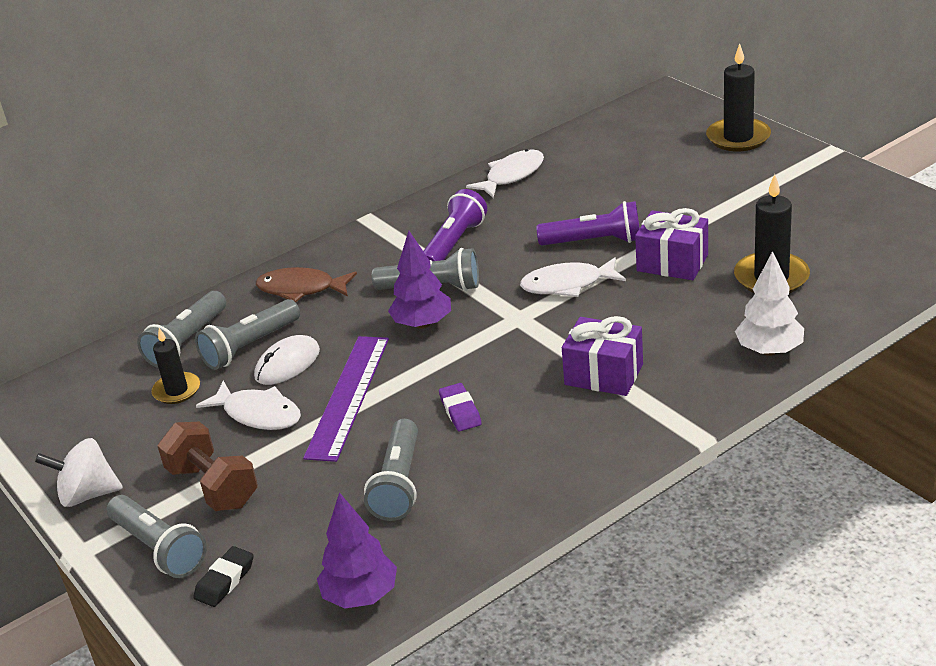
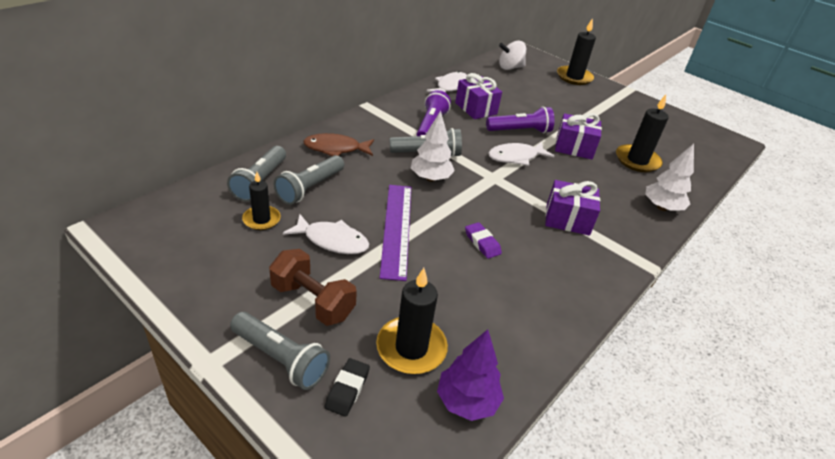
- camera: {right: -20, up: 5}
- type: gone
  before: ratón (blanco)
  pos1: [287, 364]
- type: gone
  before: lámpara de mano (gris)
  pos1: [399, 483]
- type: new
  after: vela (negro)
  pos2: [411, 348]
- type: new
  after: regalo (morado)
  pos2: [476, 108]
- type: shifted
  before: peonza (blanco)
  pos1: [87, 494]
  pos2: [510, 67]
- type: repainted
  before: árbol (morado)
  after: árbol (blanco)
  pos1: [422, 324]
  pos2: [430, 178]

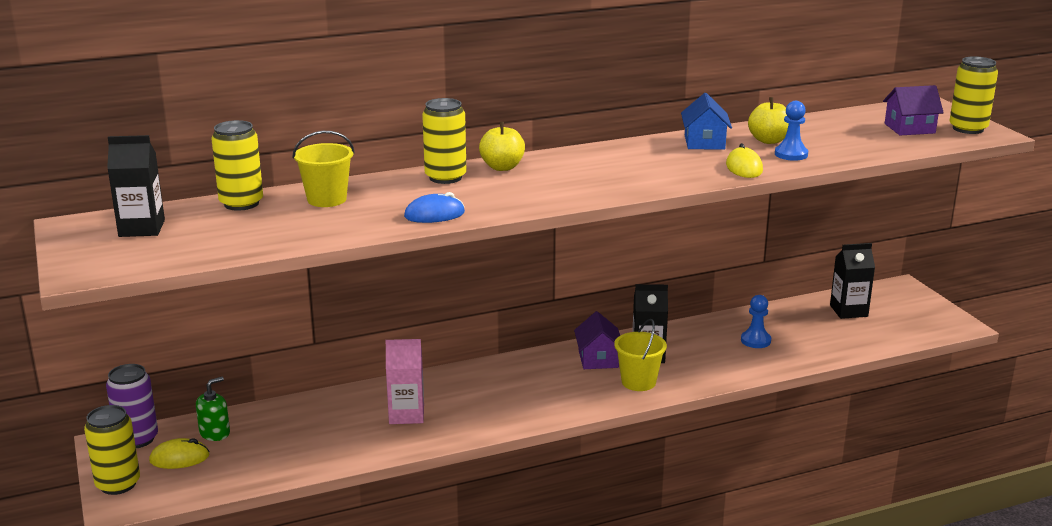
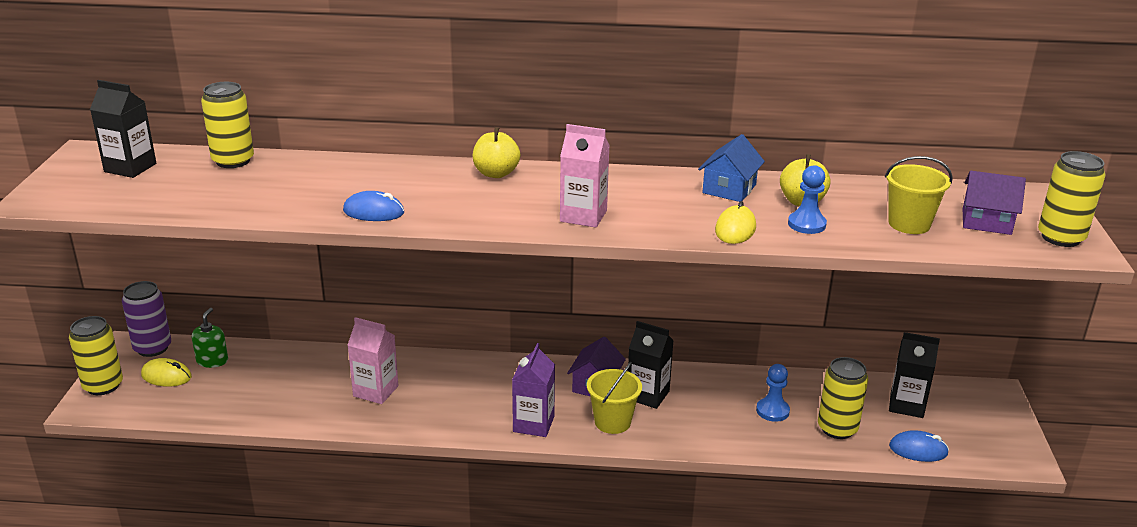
- camera: {right: 25, up: 5}
- type: new
  after: cartón de leche (morado)
  pos2: [533, 424]
- type: new
  after: cartón de leche (rosa)
  pos2: [583, 216]
- type: new
  after: ratón (azul)
  pos2: [918, 450]
- type: shifted
  before: balde (amarillo)
  pos1: [327, 199]
  pos2: [909, 224]
- type: shifted
  before: lata (amarillo)
  pos1: [445, 177]
  pos2: [837, 428]
- type: rotated
  before: dispensador de jabón (verde)
  pos1: [215, 433]
  pos2: [212, 361]
  turn: -60

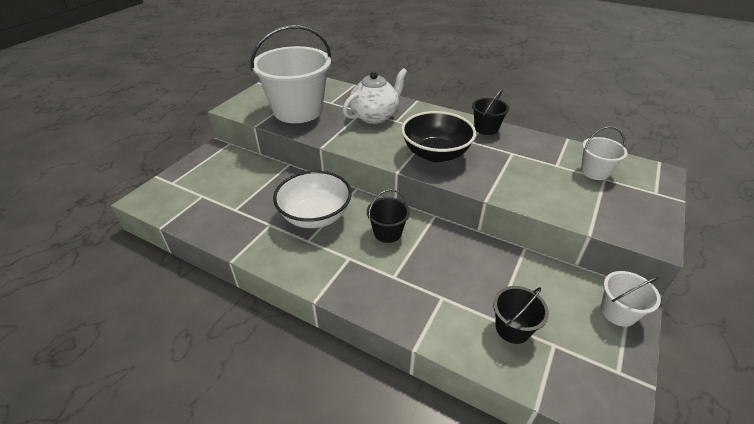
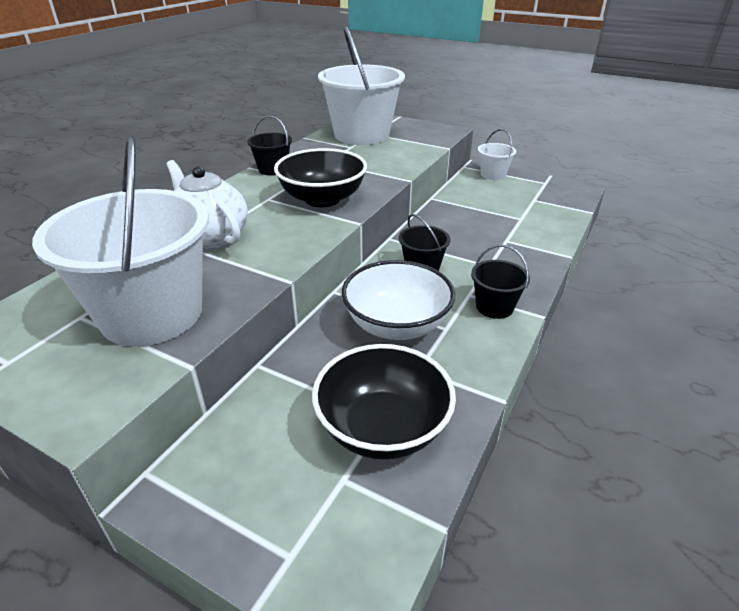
- camera: {right: -90, up: -5}
- type: new
  after: cuenco (negro)
  pos2: [382, 428]
- type: shifted
  before: balde (negro)
  pos1: [512, 328]
  pos2: [494, 307]
- type: scaled
  before: balde (blanco)
  pos1: [595, 172]
  pos2: [362, 135]
  scale: 2.19

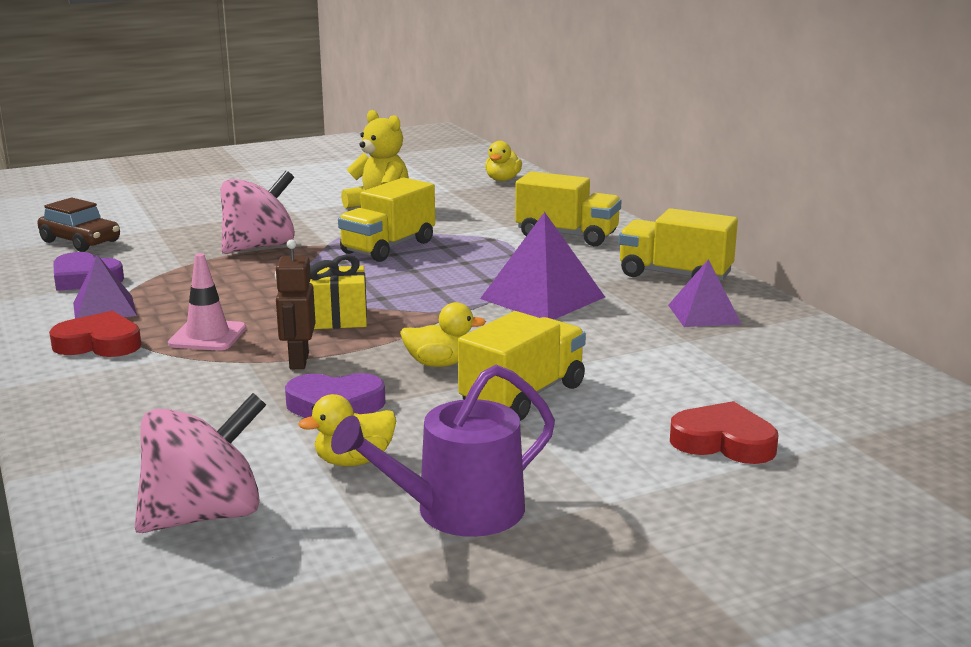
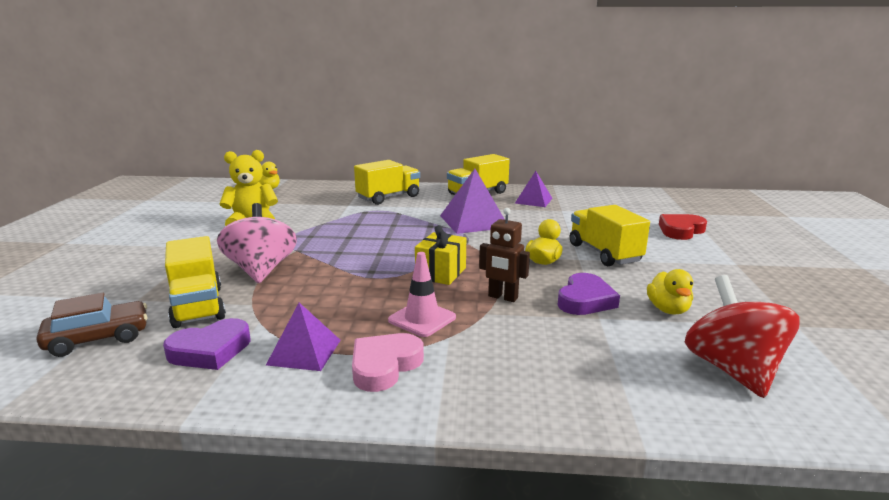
- camera: {right: -60, up: 0}
- type: gone
  before: regadera (morado)
  pos1: [458, 511]
- type: shifted
  before: camión (amarillo)
  pos1: [388, 247]
  pos2: [198, 306]
- type: repainted
  before: corazón (rojo)
  after: corazón (rosa)
  pos1: [99, 343]
  pos2: [384, 366]
- type: repainted
  before: peonza (rosa)
  after: peonza (rojo)
  pos1: [204, 515]
  pos2: [732, 370]

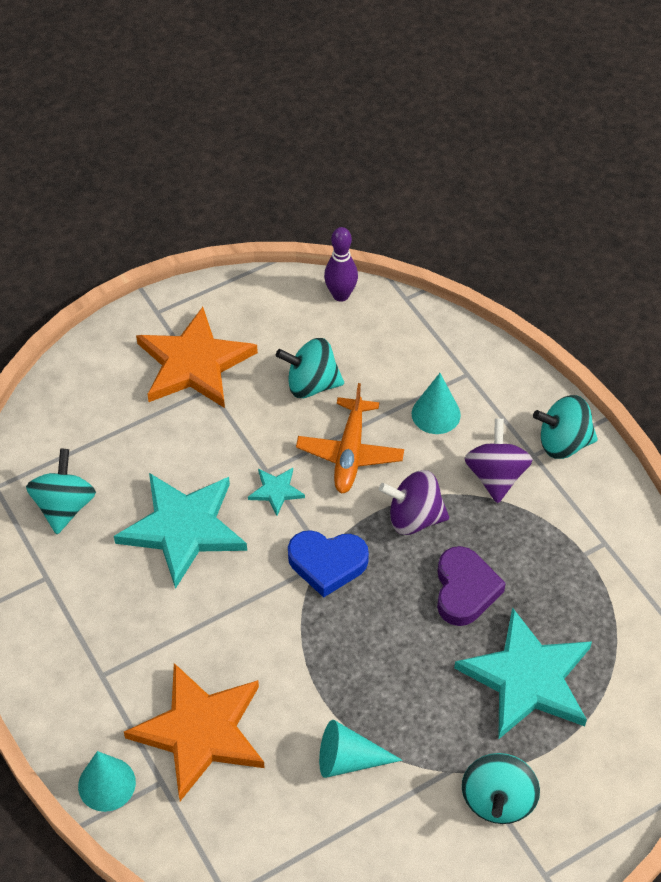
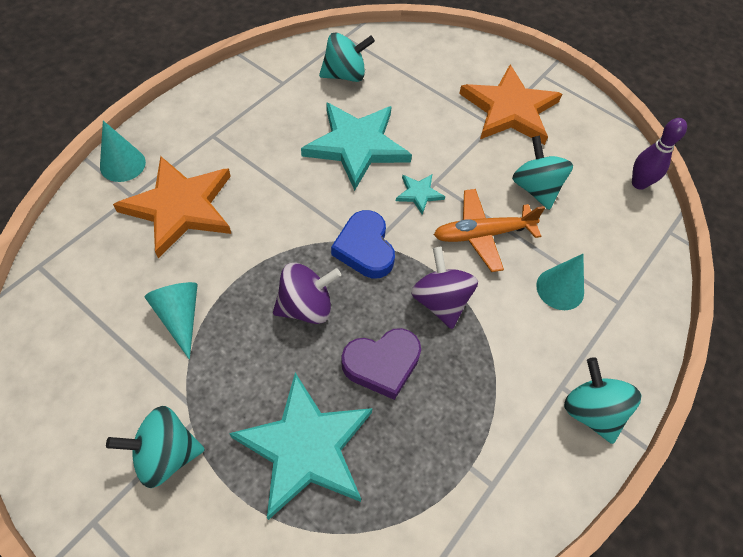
- camera: {right: 65, up: 5}
- type: shifted
  before: peonza (morado)
  pos1: [496, 476]
  pos2: [306, 306]

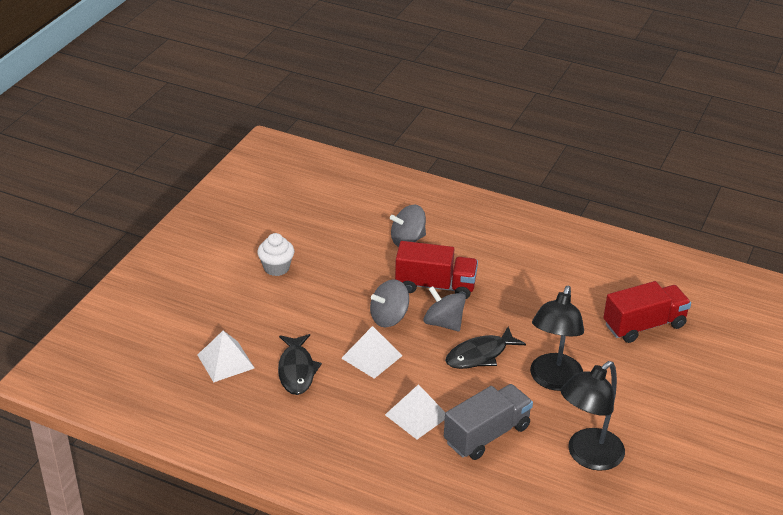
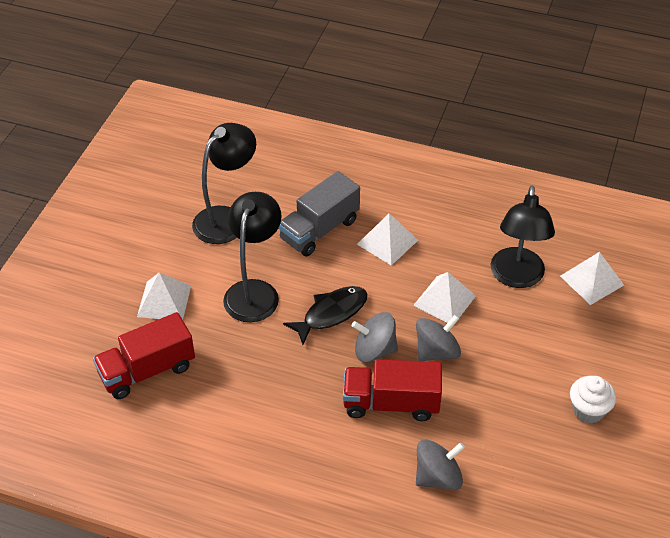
- camera: {right: 175, up: 10}
- type: new
  after: pirámide (blanco)
  pos2: [164, 301]
- type: swapped
  before: pez (negro)
  after: lámpara (negro)
  pos1: [296, 370]
  pos2: [516, 277]
- type: rotated
  before: peonza (gris)
  pos1: [443, 323]
  pos2: [374, 350]
  turn: 150

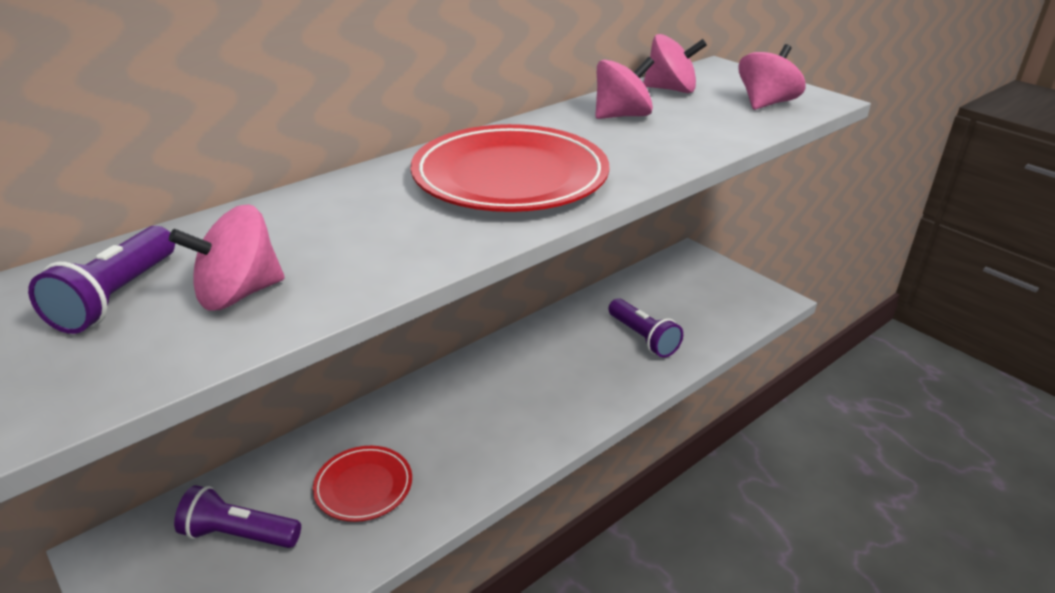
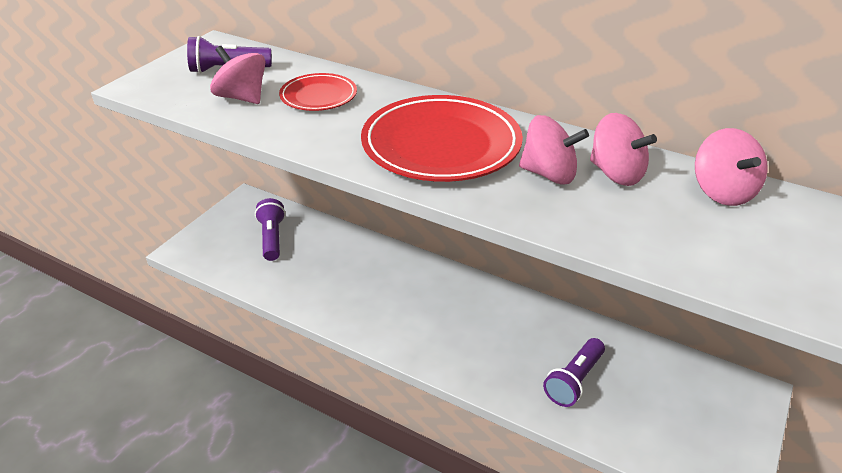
- camera: {right: 70, up: 5}
- type: shifted
  before: plato (rojo)
  pos1: [363, 486]
  pos2: [318, 96]
- type: shifted
  before: peonza (rosa)
  pos1: [766, 104]
  pos2: [549, 174]

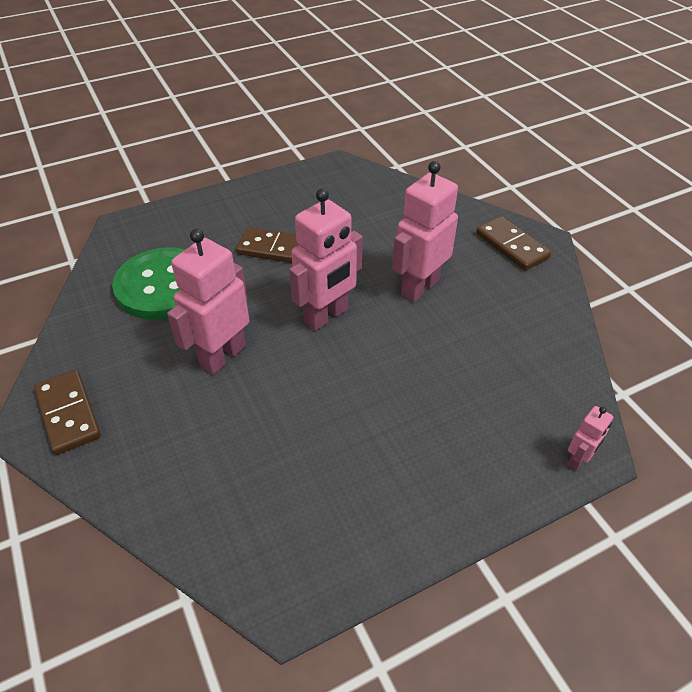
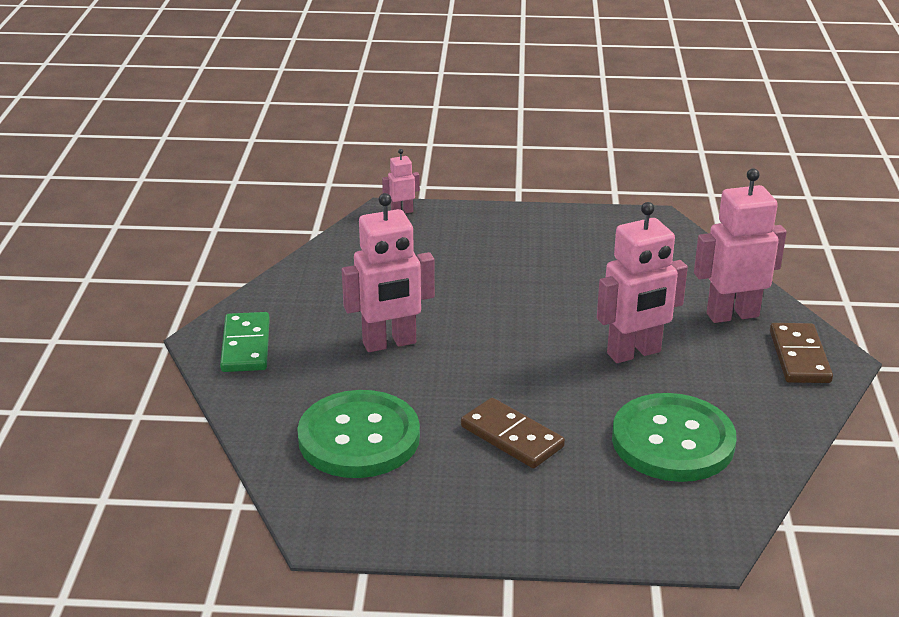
- camera: {right: -150, up: -15}
- type: new
  after: botón (verde)
  pos2: [359, 438]
- type: shifted
  before: robot (rosa)
  pos1: [326, 316]
  pos2: [732, 315]
- type: repainted
  before: ficha de dominó (marrón)
  after: ficha de dominó (verde)
  pos1: [511, 246]
  pos2: [246, 346]

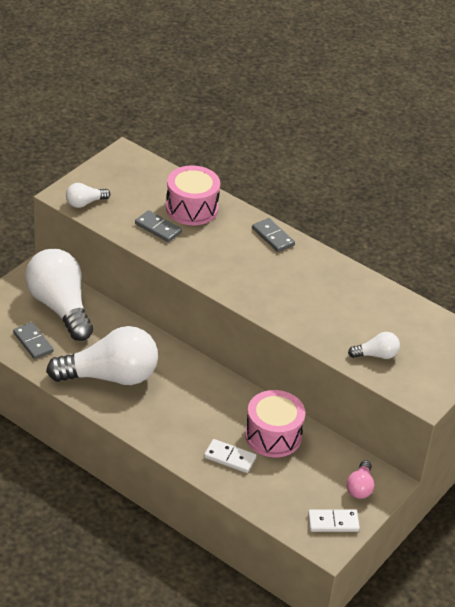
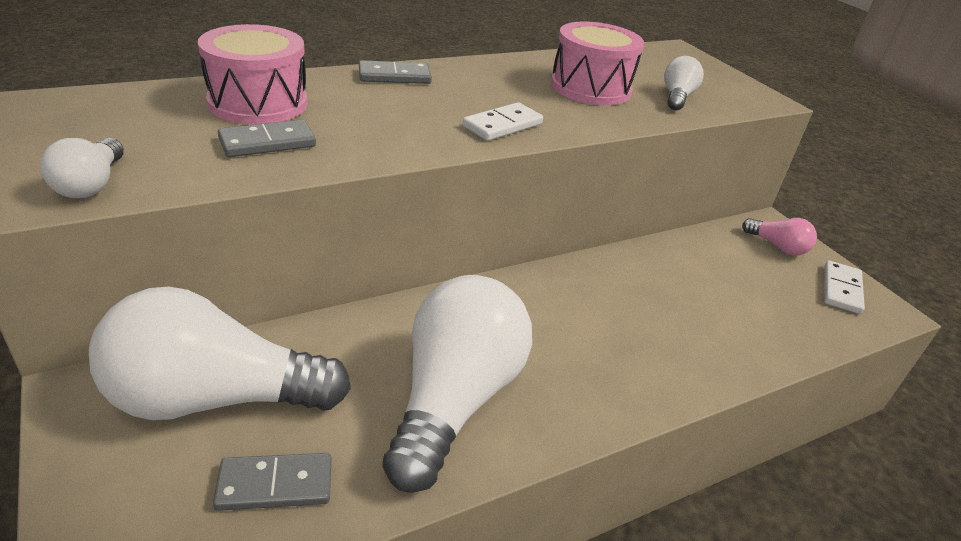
- camera: {right: -65, up: -5}
- type: shifted
  before: ficha de dominó (blanco)
  pos1: [229, 458]
  pos2: [502, 125]
- type: shifted
  before: tambor (rosa)
  pos1: [273, 436]
  pos2: [590, 88]

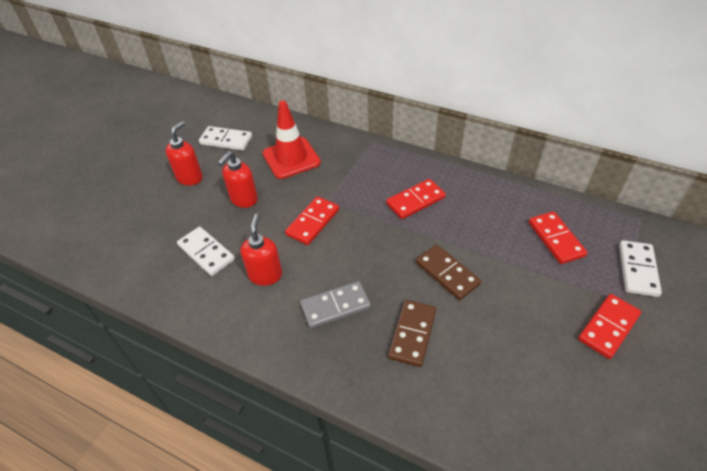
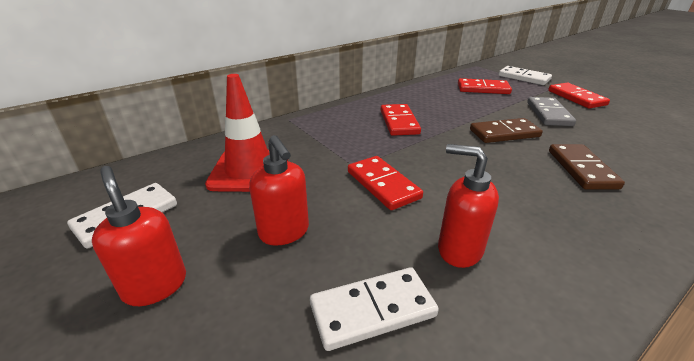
- camera: {right: -65, up: -15}
- type: shifted
  before: ficha de dominó (gris)
  pos1: [335, 306]
  pos2: [548, 114]
- type: rotated
  before: ficha de dominó (marrón)
  pos1: [412, 334]
  pos2: [582, 169]
  turn: 45

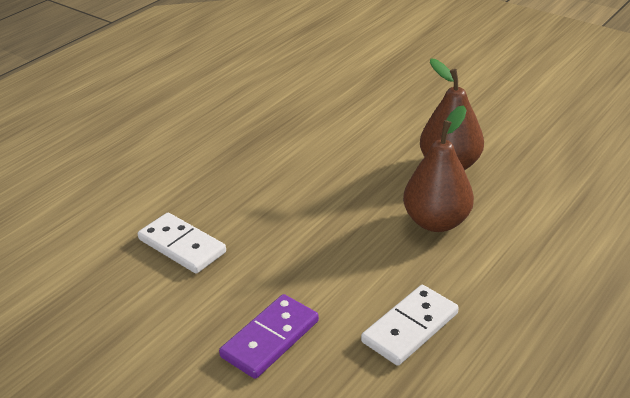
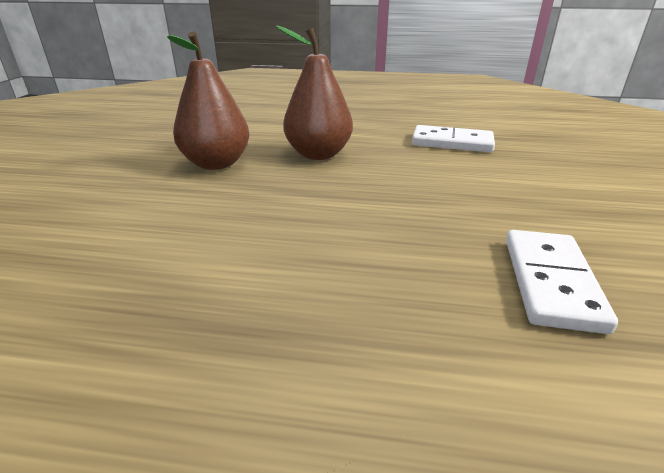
- camera: {right: -120, up: -5}
- type: gone
  before: ficha de dominó (morado)
  pos1: [270, 339]

